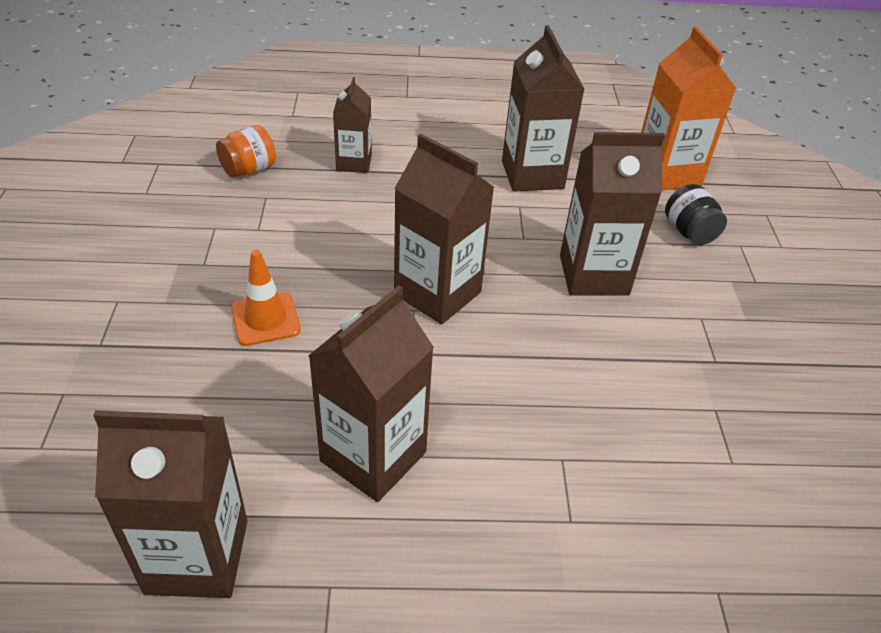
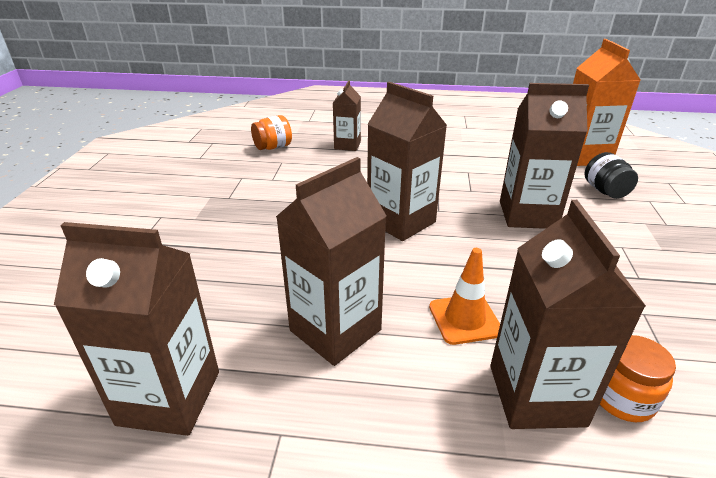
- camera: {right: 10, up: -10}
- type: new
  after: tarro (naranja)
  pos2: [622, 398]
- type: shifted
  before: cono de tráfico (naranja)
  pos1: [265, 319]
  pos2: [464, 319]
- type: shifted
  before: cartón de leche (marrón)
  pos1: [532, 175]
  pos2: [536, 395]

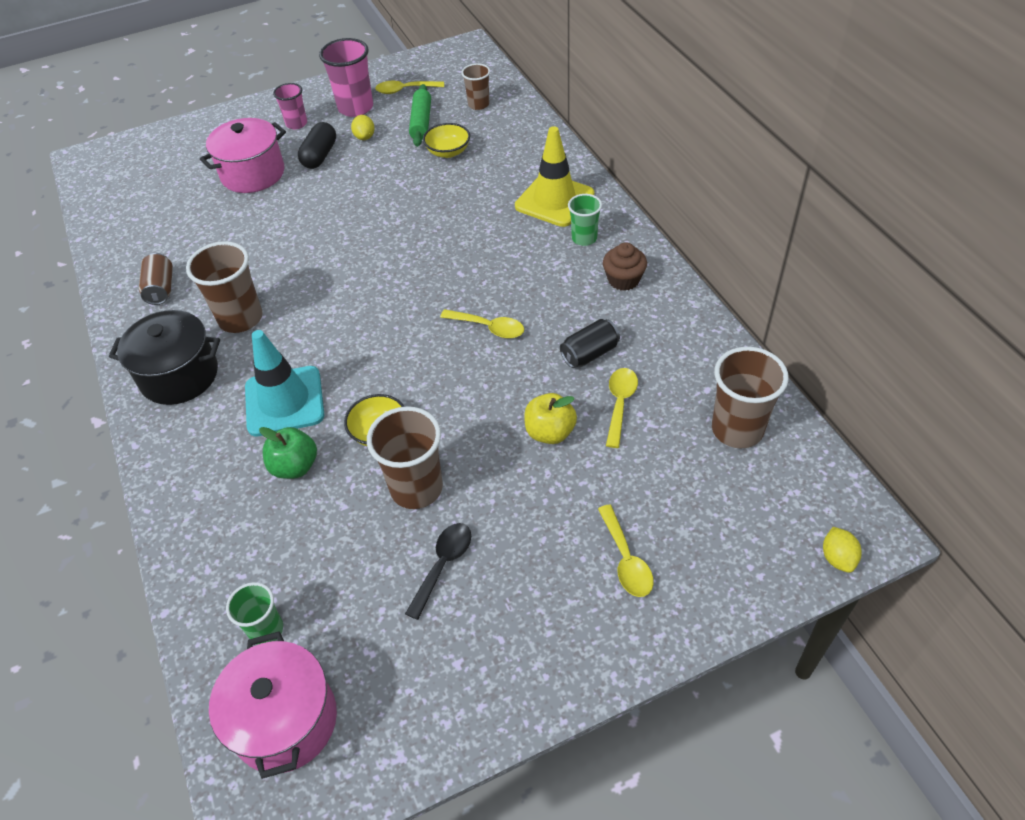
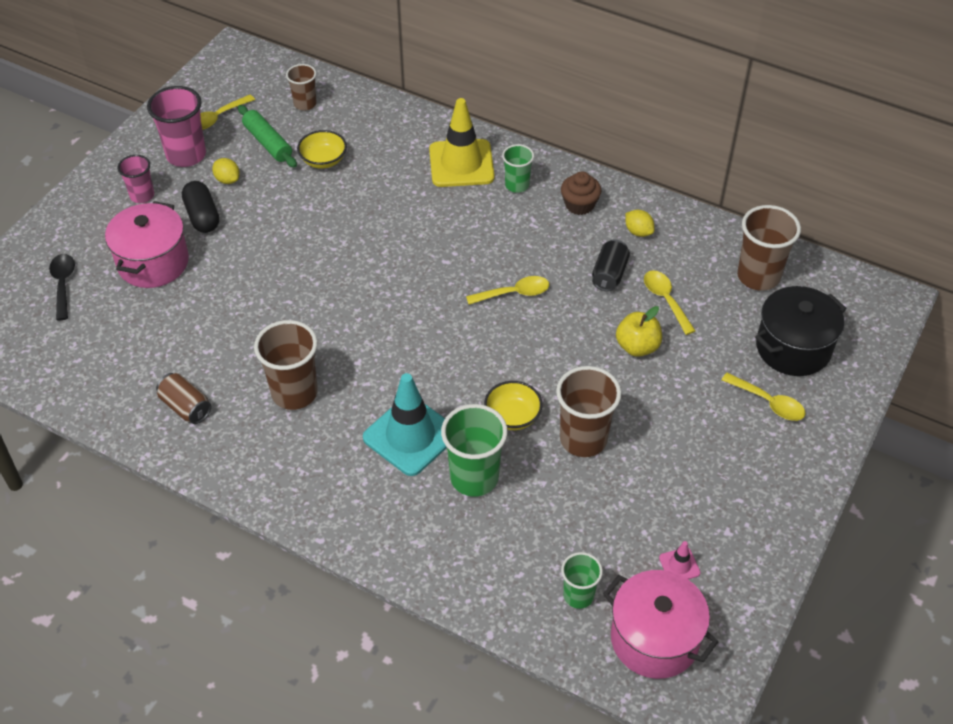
- camera: {right: -40, up: 0}
- type: new
  after: cono de tráfico (rosa)
  pos2: [679, 565]
- type: shifted
  before: olla (negro)
  pos1: [179, 375]
  pos2: [793, 348]
- type: shifted
  before: cuchara (negro)
  pos1: [443, 565]
  pos2: [63, 284]
- type: shifted
  before: limón (amarillo)
  pos1: [837, 558]
  pos2: [638, 232]
- type: swapped
  before: manzana (verde)
  after: vaso (verde)
  pos1: [295, 466]
  pos2: [474, 477]

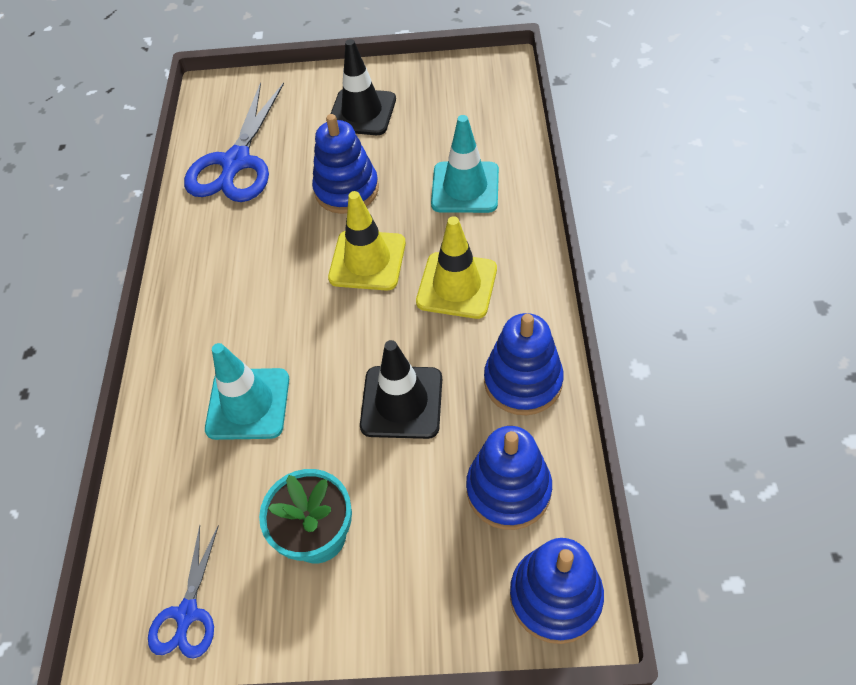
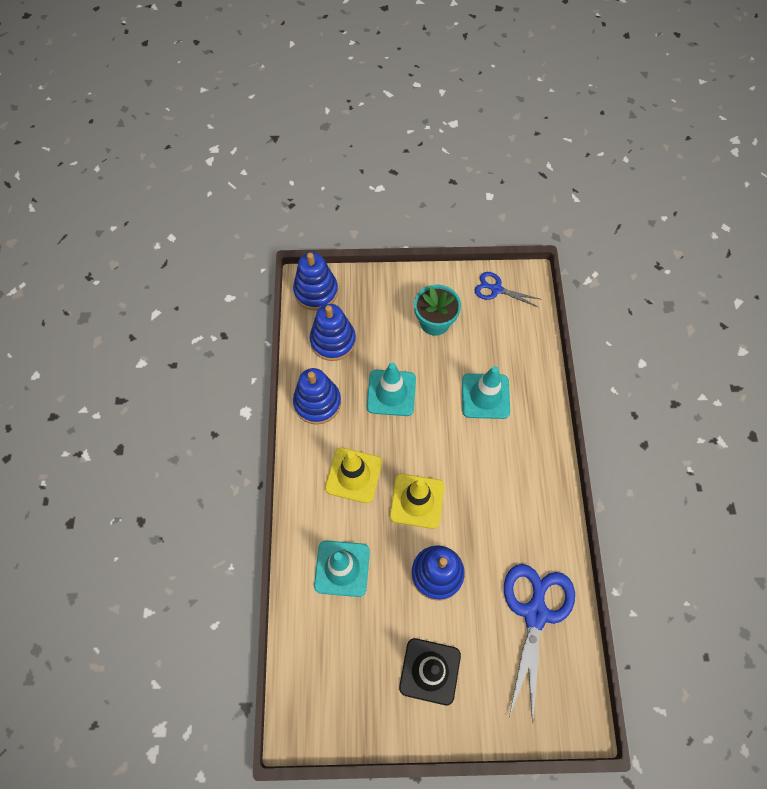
- camera: {right: 175, up: 10}
- type: repainted
  before: cono de tráfico (negro)
  after: cono de tráfico (turquesa)
  pos1: [401, 402]
  pos2: [391, 393]
- type: rotated
  before: tijeras (azul)
  pos1: [187, 613]
  pos2: [496, 289]
  turn: -75

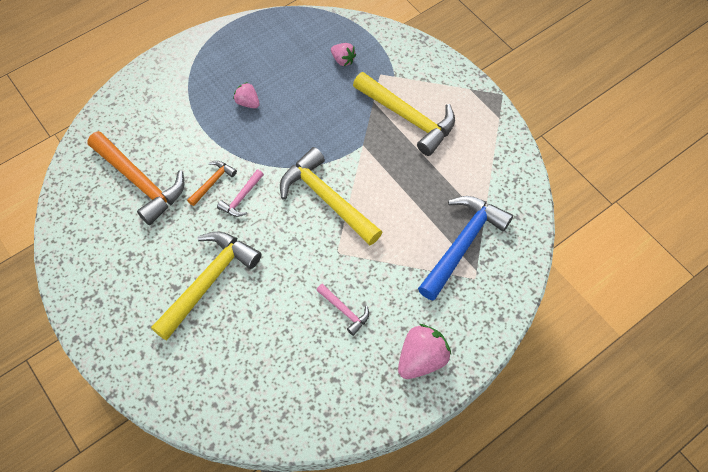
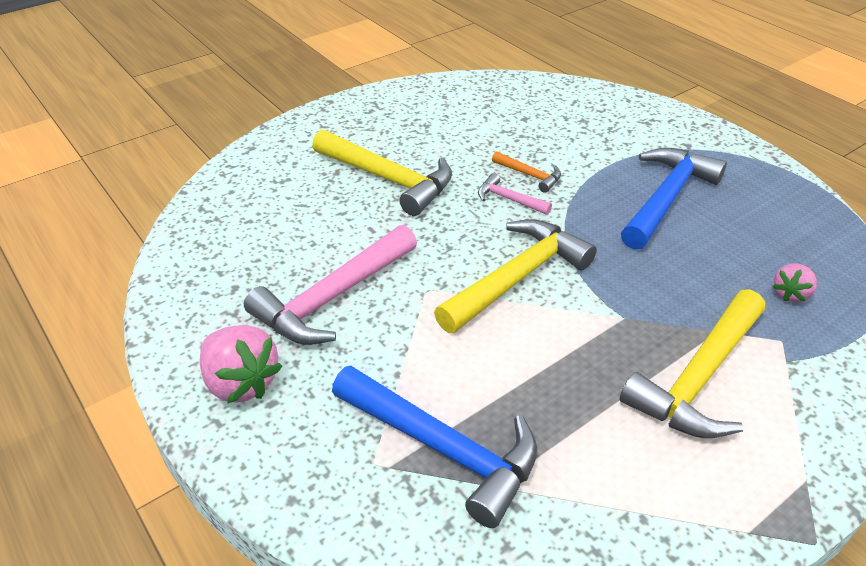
- camera: {right: 90, up: -20}
- type: gone
  before: martillo (naranja)
  pos1: [140, 182]
- type: swapped
  before: fresa (rosa)
  after: martillo (azul)
  pos1: [248, 102]
  pos2: [666, 198]
- type: scaled
  before: martillo (rosa)
  pos1: [344, 311]
  pos2: [333, 297]
  scale: 2.09

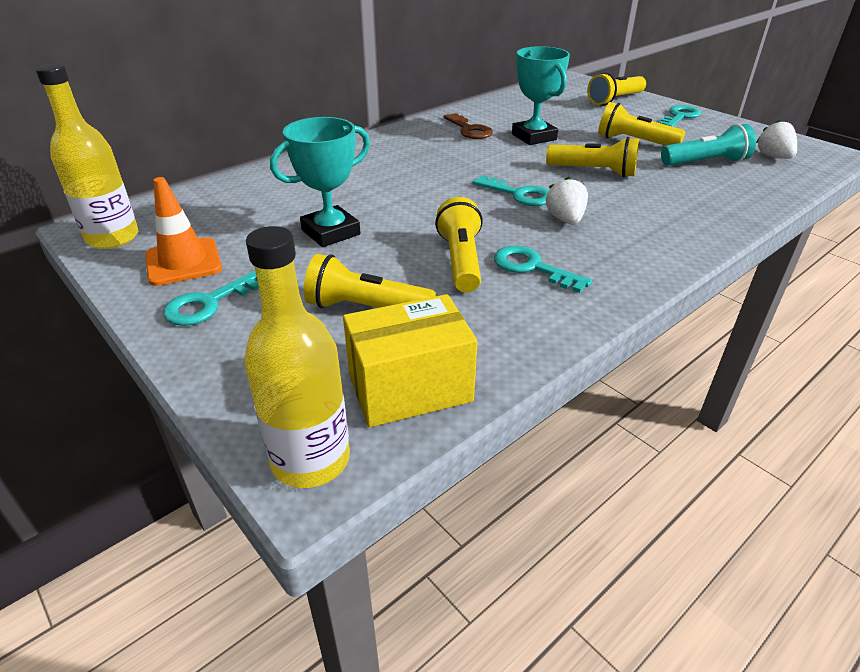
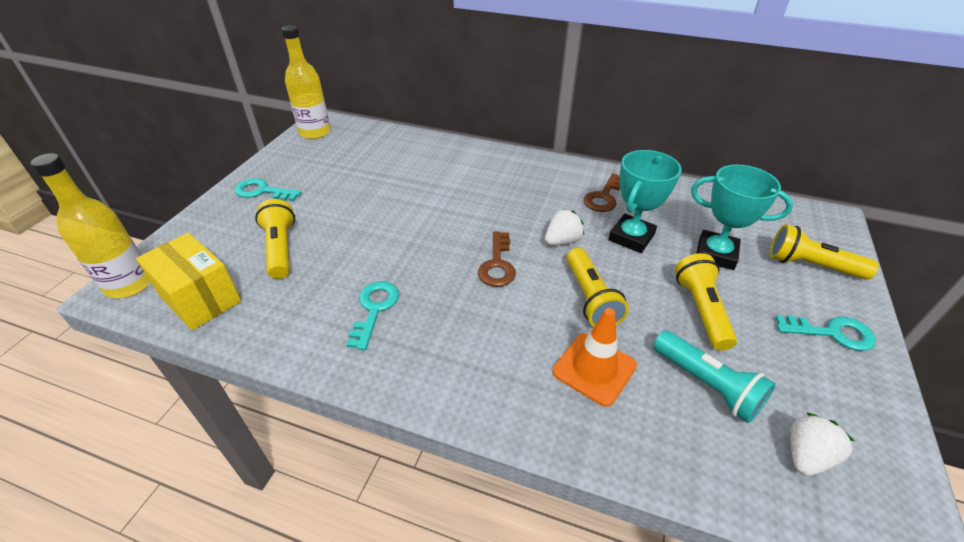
- camera: {right: 60, up: 5}
- type: gone
  before: lámpara de mano (amarillo)
  pos1: [461, 260]
- type: shifted
  before: cono de tráfico (naranja)
  pos1: [183, 262]
  pos2: [594, 368]
- type: shifted
  before: trofeo (turquesa)
  pos1: [331, 232]
  pos2: [715, 254]
- type: shifted
  before: fresa (blanco)
  pos1: [565, 219]
  pos2: [562, 241]
- type: repainted
  before: llave (turquesa)
  after: llave (marrón)
  pos1: [519, 194]
  pos2: [497, 264]

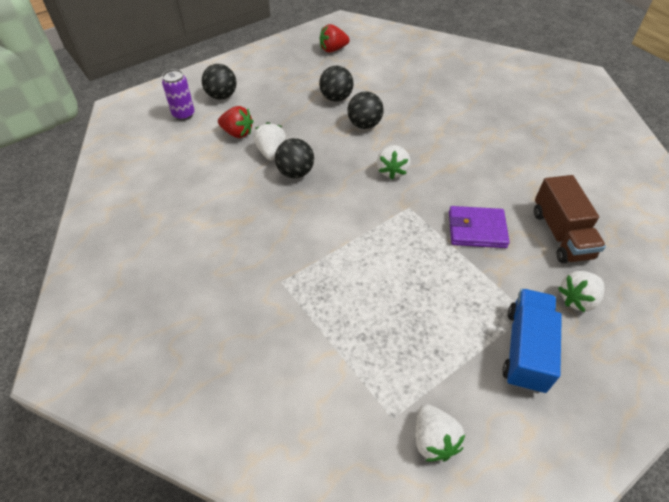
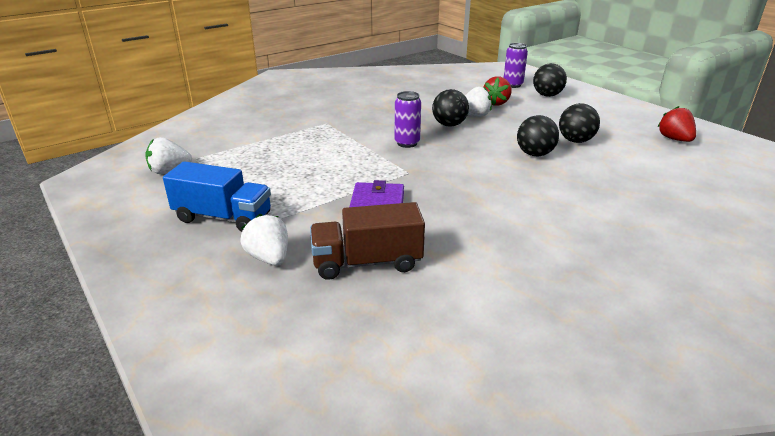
- camera: {right: 90, up: -20}
- type: gone
  before: fresa (blanco)
  pos1: [392, 171]
- type: new
  after: lata (morado)
  pos2: [407, 143]

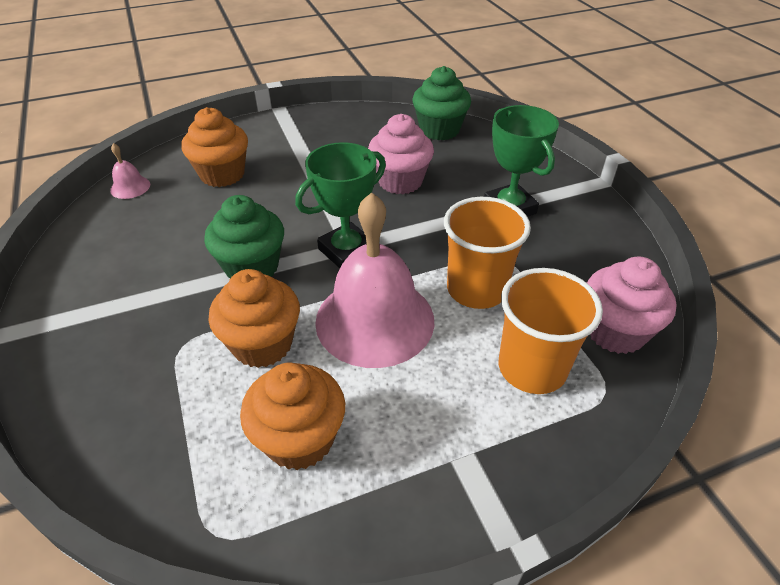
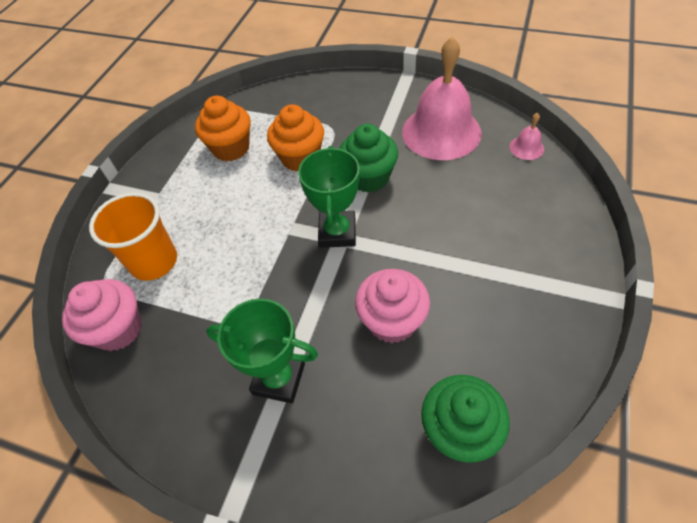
- camera: {right: 135, up: 10}
- type: gone
  before: magdalena (naranja)
  pos1: [222, 174]
- type: gone
  before: vaso (naranja)
  pos1: [476, 289]
- type: shifted
  before: campana (rosa)
  pos1: [375, 320]
  pos2: [441, 132]

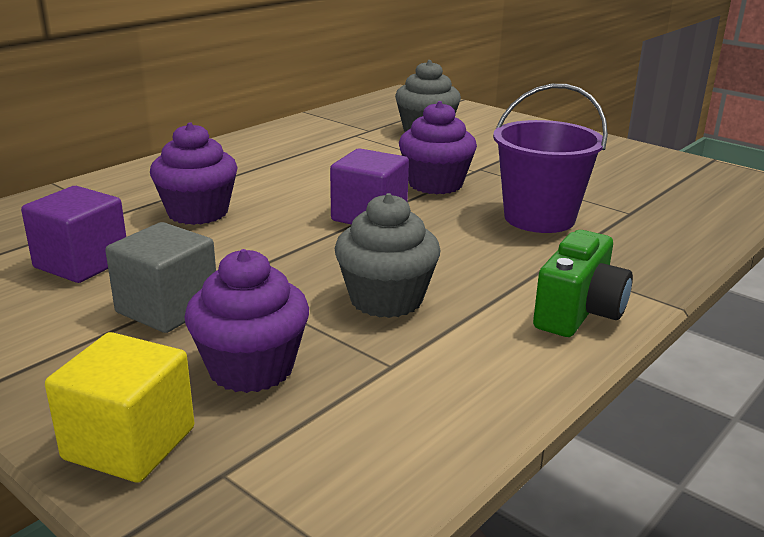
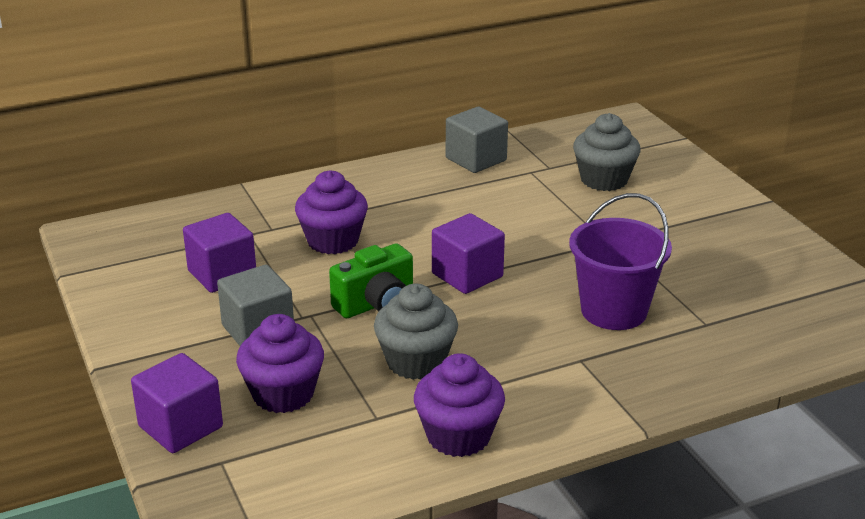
- camera: {right: 25, up: 5}
- type: new
  after: cubo (gris)
  pos2: [476, 159]
- type: shifted
  before: magdalena (morado)
  pos1: [435, 184]
  pos2: [458, 436]
- type: shifted
  before: cámara (verde)
  pos1: [579, 313]
  pos2: [376, 304]
- type: repainted
  before: cubo (amarillo)
  after: cubo (morado)
  pos1: [129, 443]
  pos2: [180, 427]

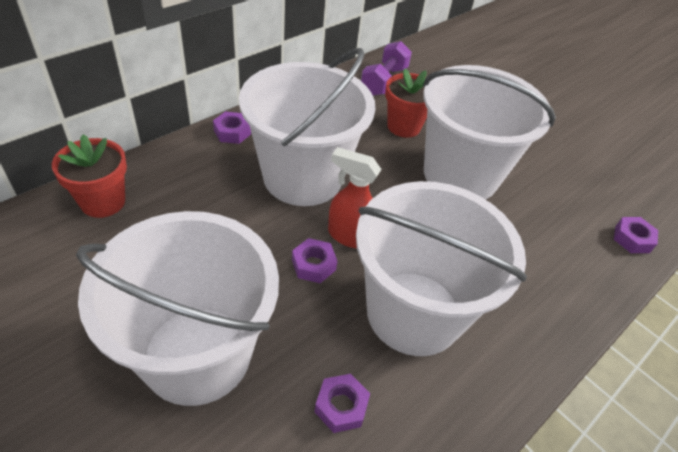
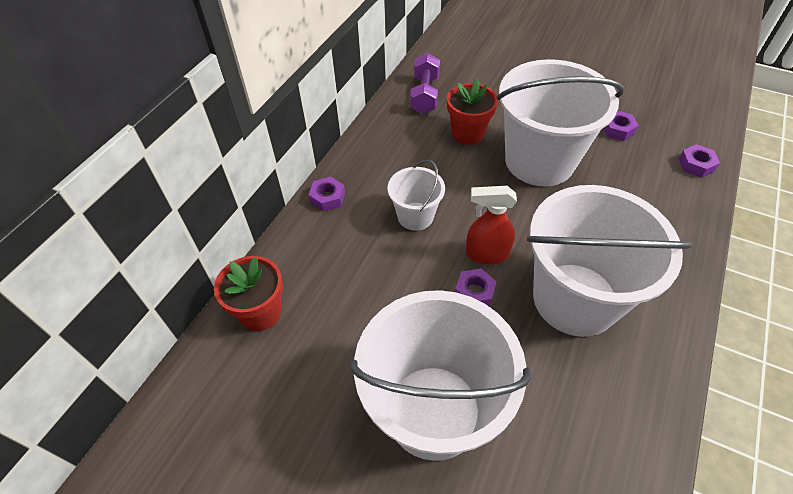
- camera: {right: -15, up: 5}
- type: shifted
  before: tuerca (morado)
  pos1: [341, 406]
  pos2: [617, 129]
- type: scaled
  before: balde (blanco)
  pos1: [303, 177]
  pos2: [415, 216]
  scale: 0.48

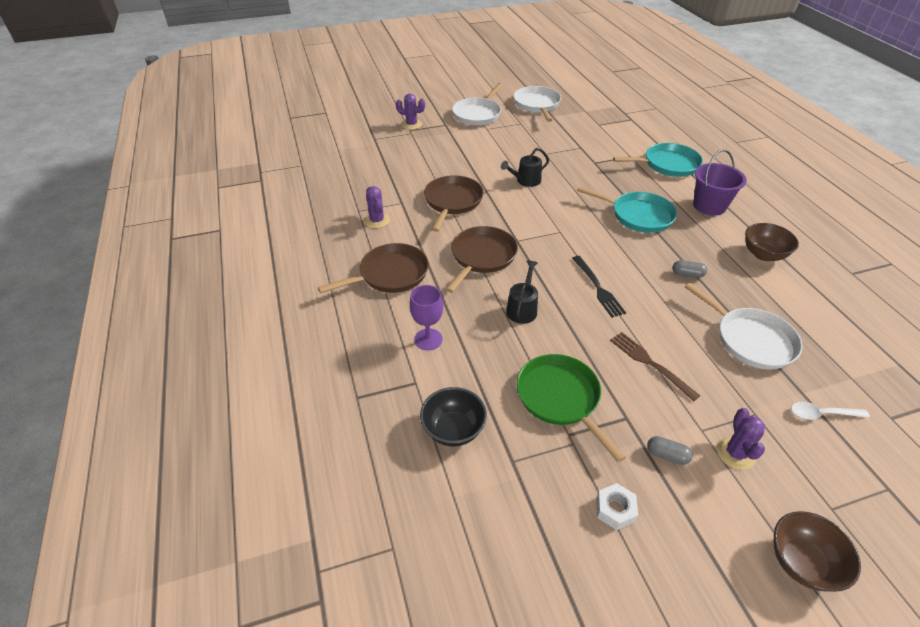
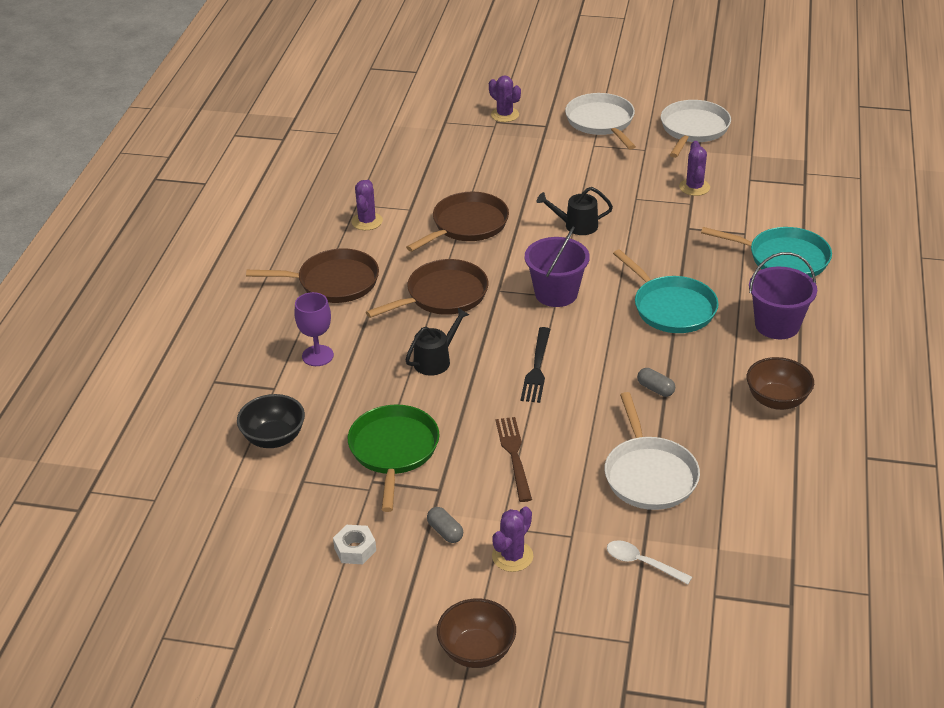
- camera: {right: 30, up: -5}
- type: new
  after: balde (morado)
  pos2: [556, 293]
- type: new
  after: cactus (morado)
  pos2: [694, 187]
- type: rotated
  before: sartén (blanco)
  pos1: [478, 114]
  pos2: [601, 122]
  turn: 105

